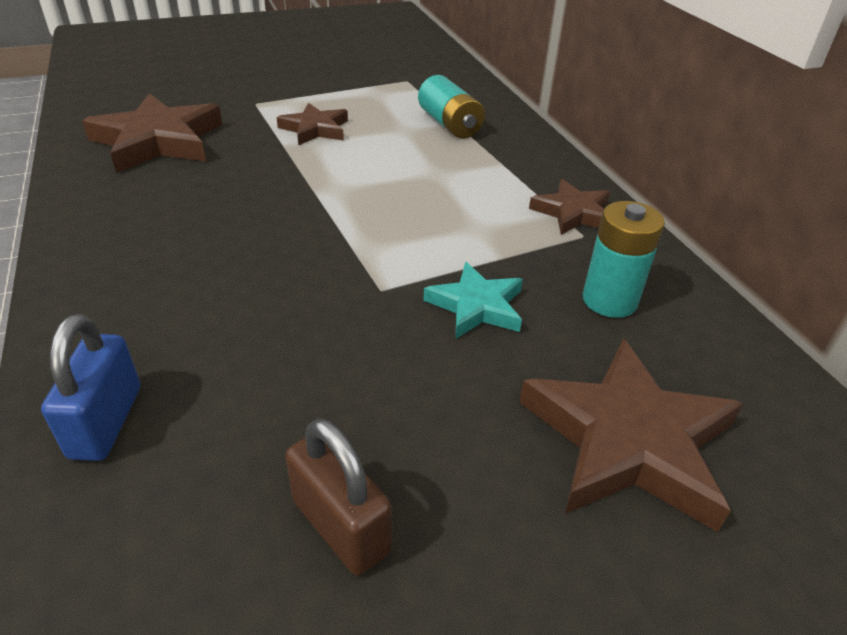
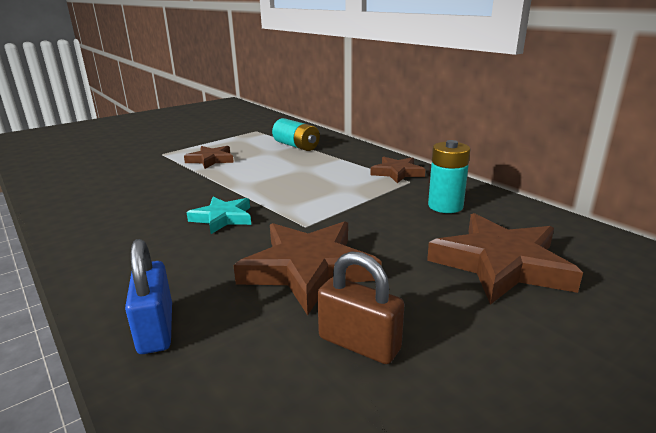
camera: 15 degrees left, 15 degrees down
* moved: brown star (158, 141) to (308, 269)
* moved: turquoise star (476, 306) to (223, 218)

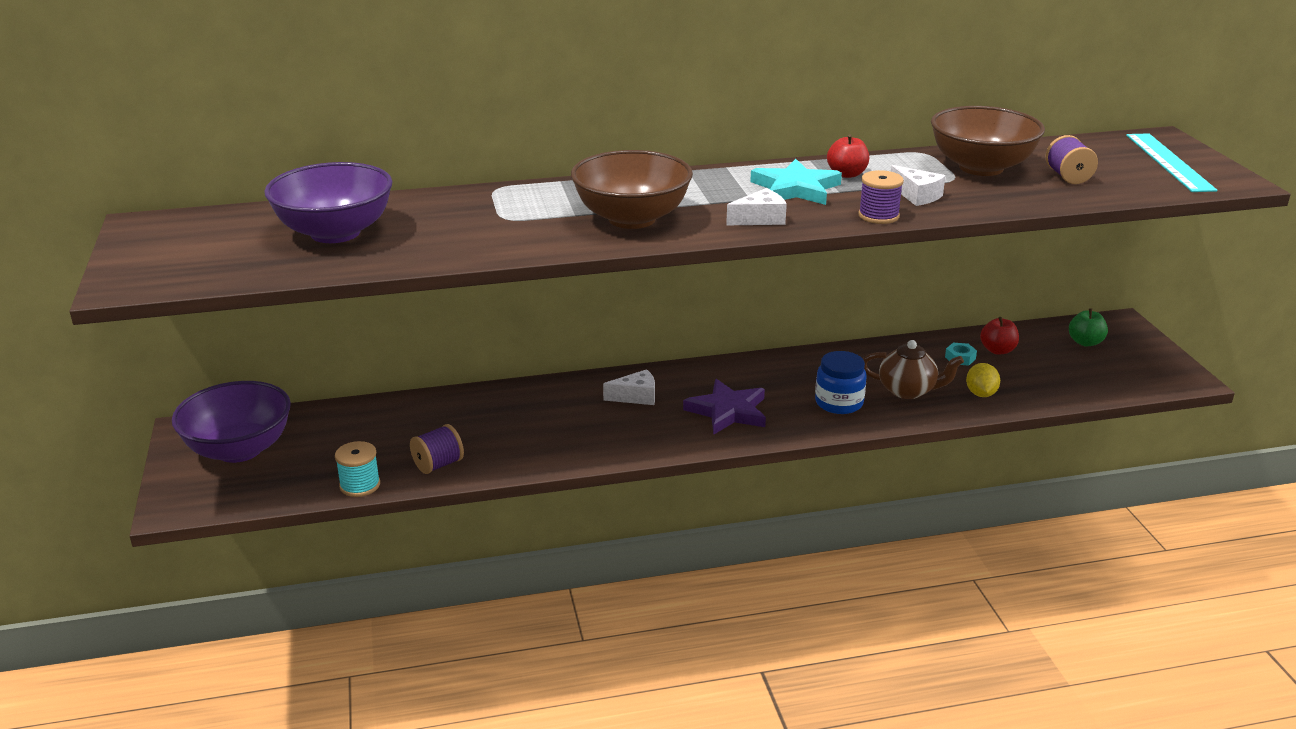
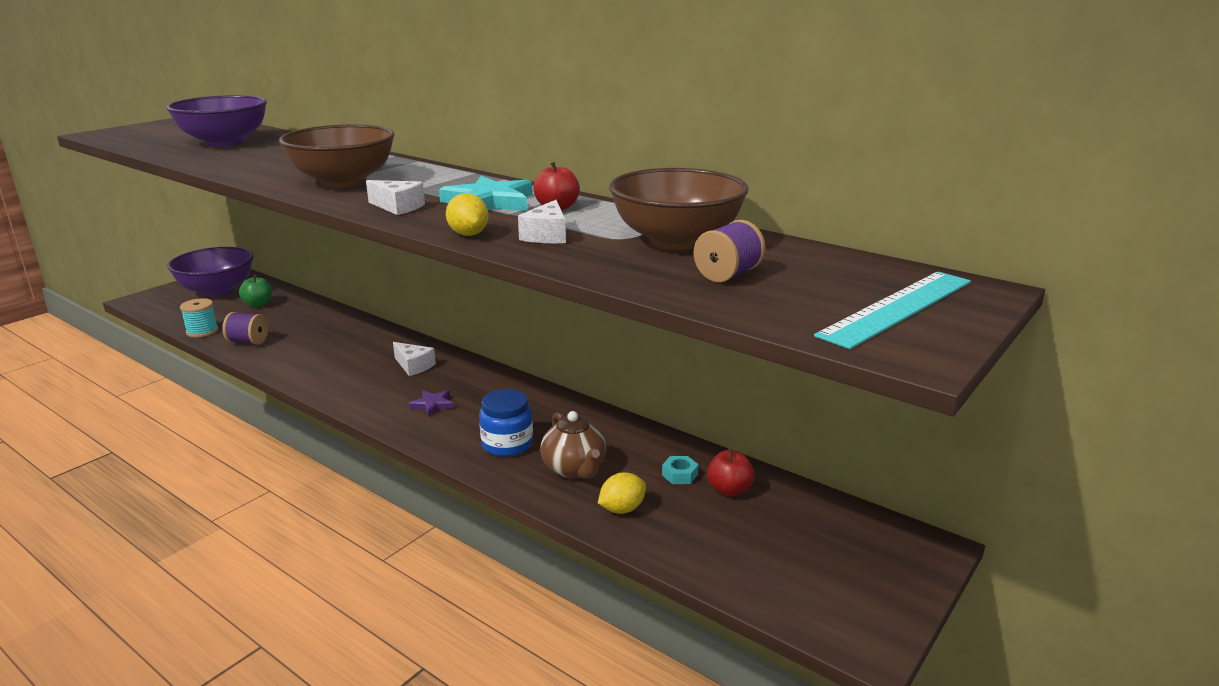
camera: 50 degrees right, 5 degrees down
* moved: green apple (1085, 342) to (258, 304)
* replaced: purple spool (878, 216) to yellow lemon (468, 234)
* resized: purple star (728, 411) = (432, 405) x0.54

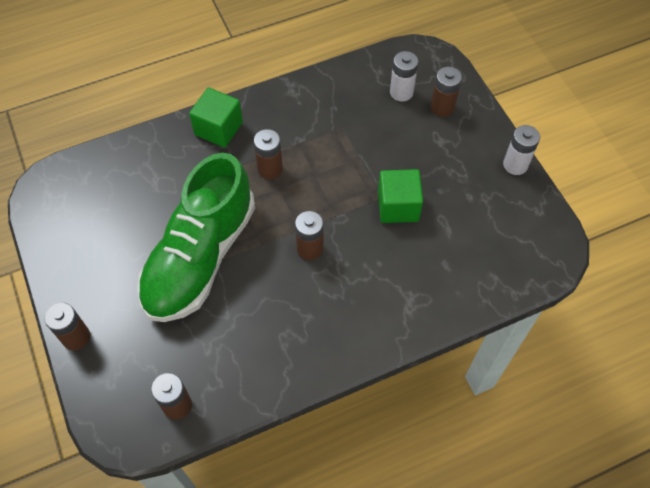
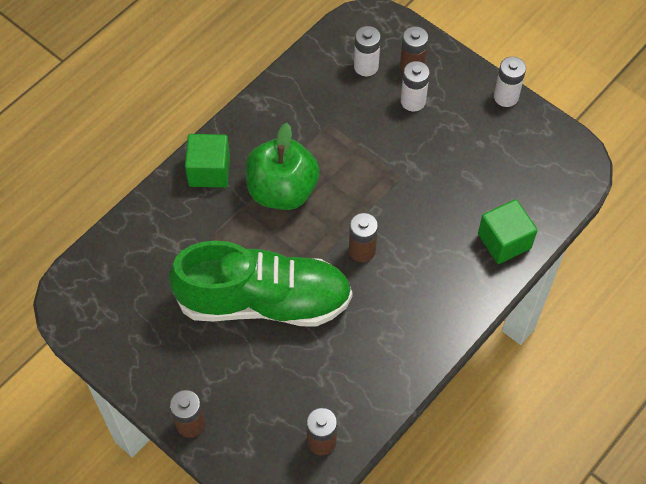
camera: 25 degrees left, 0 degrees up
* added: white battery (413, 101)
* moved: green cube (398, 206) to (504, 241)
* replaced: brown battery (270, 169) to green apple (282, 190)
* turned: green shoe (200, 257) = (264, 301) 90 degrees counterclockwise

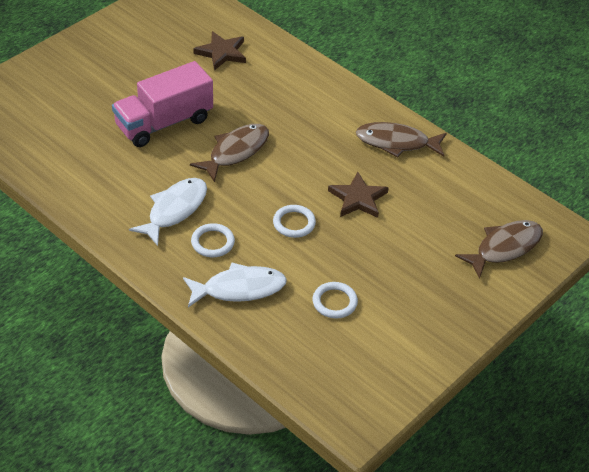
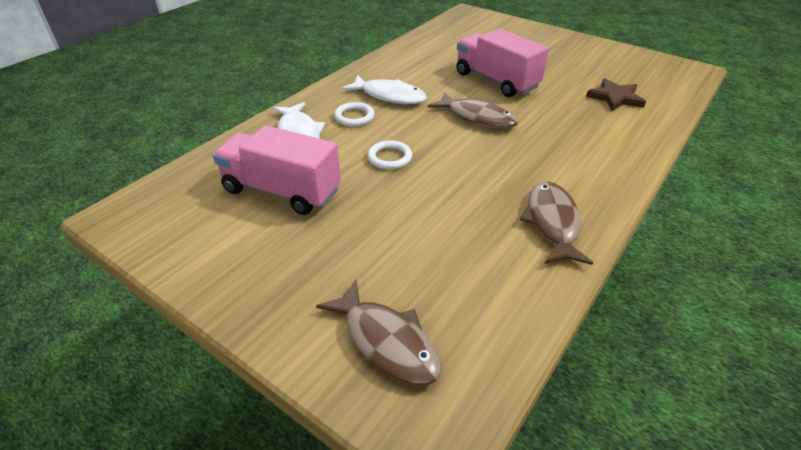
camera: 85 degrees right, 5 degrees down
* removed: brown star (358, 198)
* replaced: white ring (334, 302) to pink truck (282, 191)

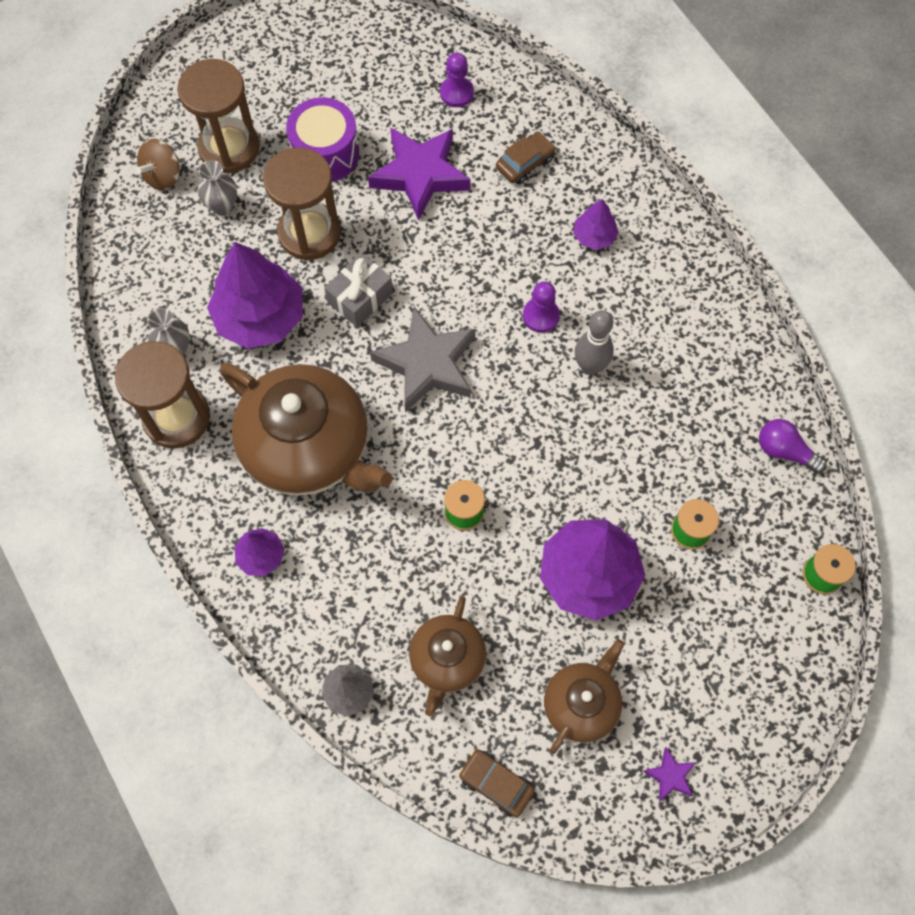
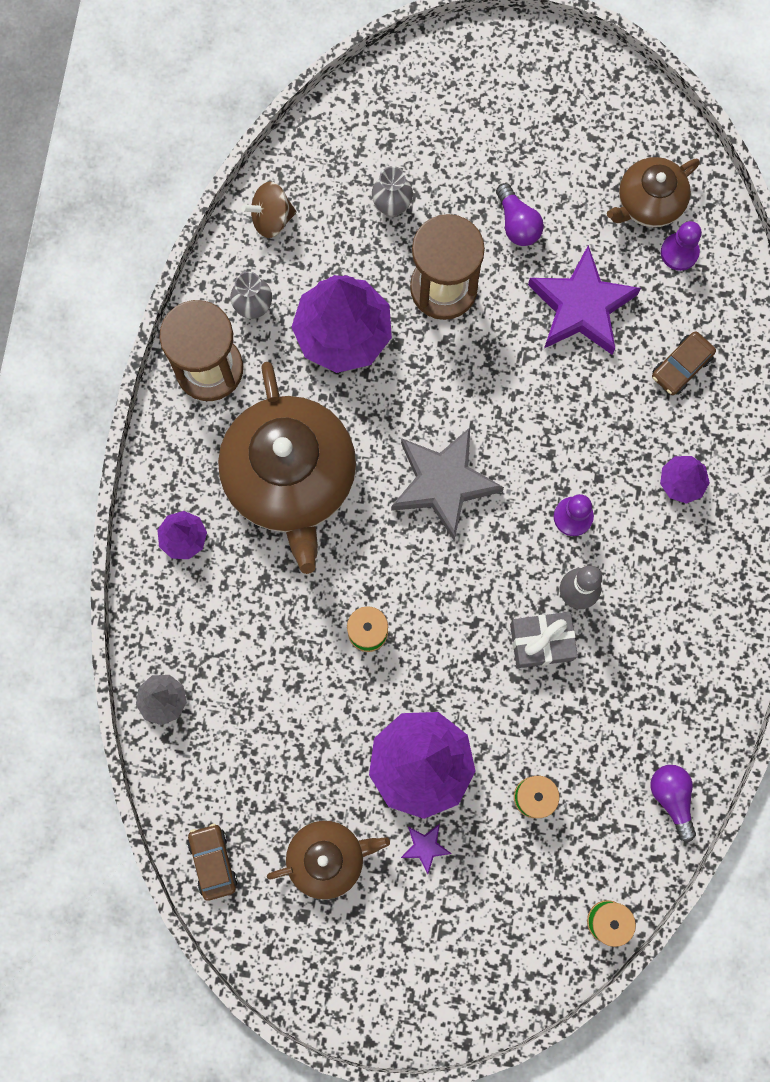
camera: 40 degrees right, 10 degrees up
* removed: brown hourglass (229, 148)
* moved: brown spinning top (163, 176) to (271, 218)
* moved: grey gift (360, 298) to (541, 642)
* moved: brown teapot (447, 660) to (648, 203)
* moved: purple star (670, 776) to (425, 847)
* replaced: purple drum (325, 153) to purple light bulb (517, 223)
* turned: brown car (525, 163) = (681, 366) 135 degrees clockwise

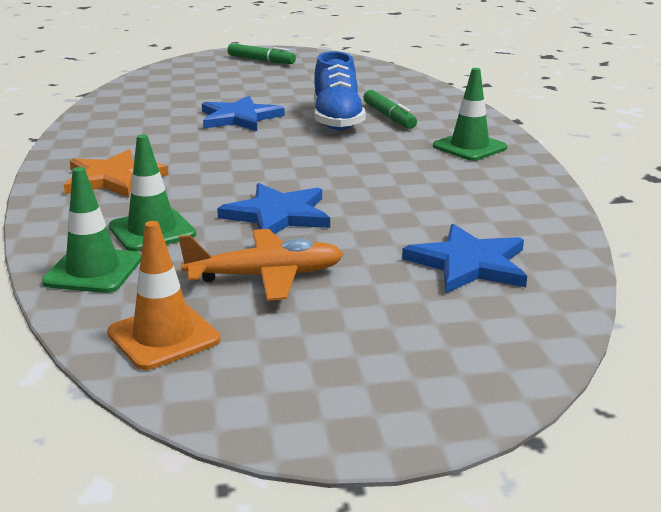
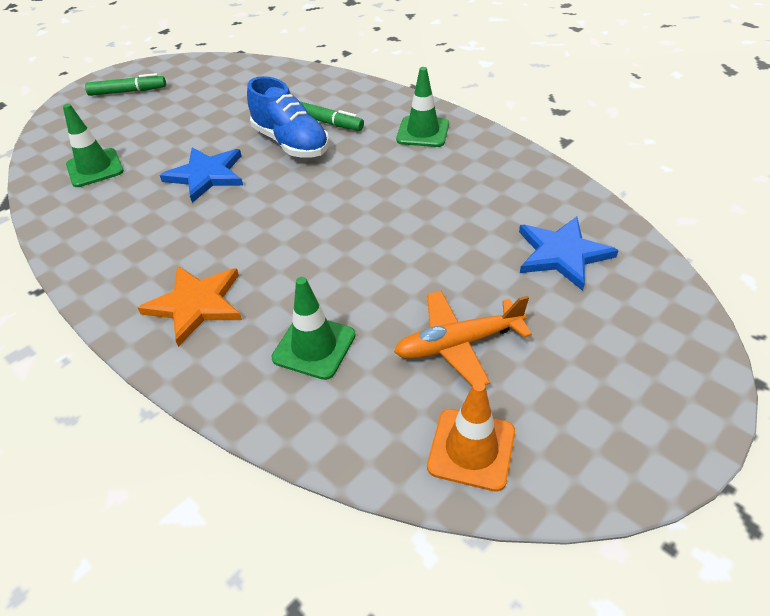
camera: 35 degrees left, 20 degrees up
* removed: blue star (278, 215)
* moved: green traffic cone (93, 271) to (95, 168)
* turned: orange plane (265, 276) = (458, 344) 150 degrees counterclockwise

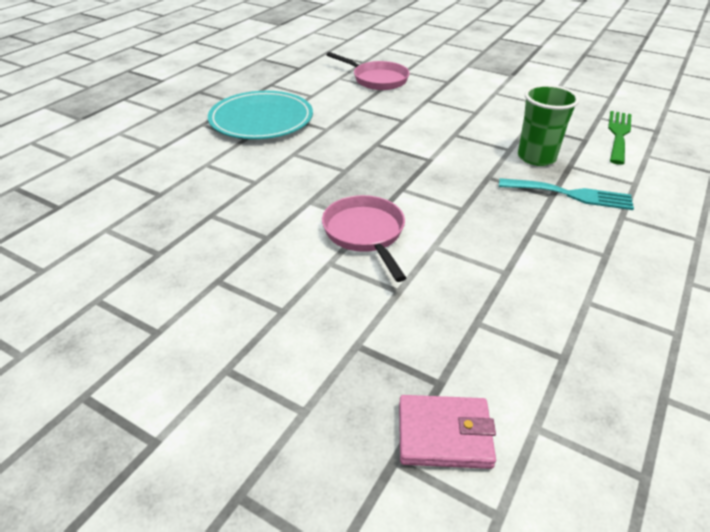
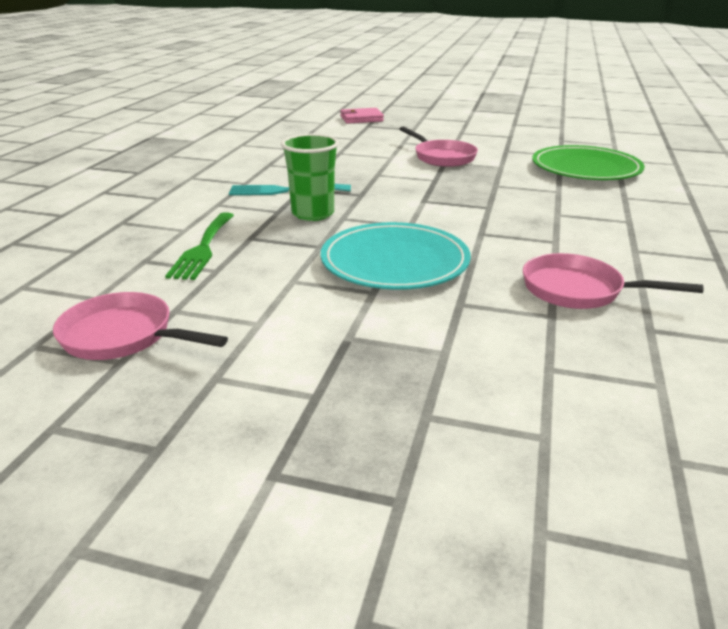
camera: 165 degrees right, 10 degrees down
* added: pink pan (123, 336)
* added: green plate (585, 168)
* moved: turquoise plate (261, 120) to (395, 261)

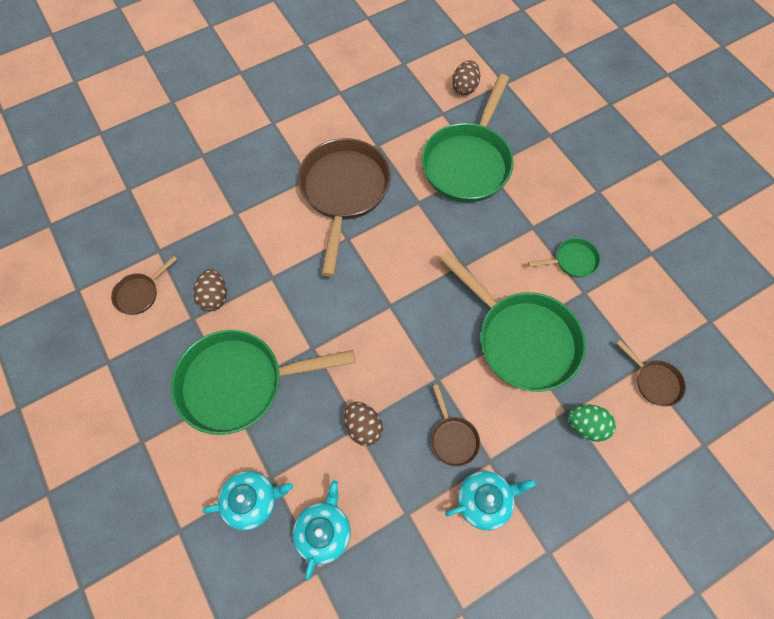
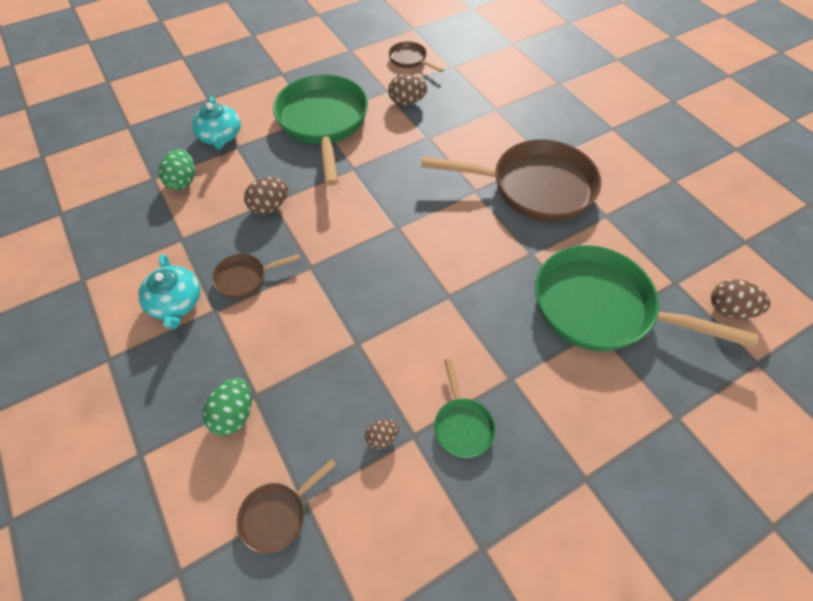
camera: 90 degrees right, 10 degrees down
* removed: green pan (521, 339)
* added: brown egg (382, 437)
* replaced: turquoise teapot (324, 531) to green egg (183, 181)

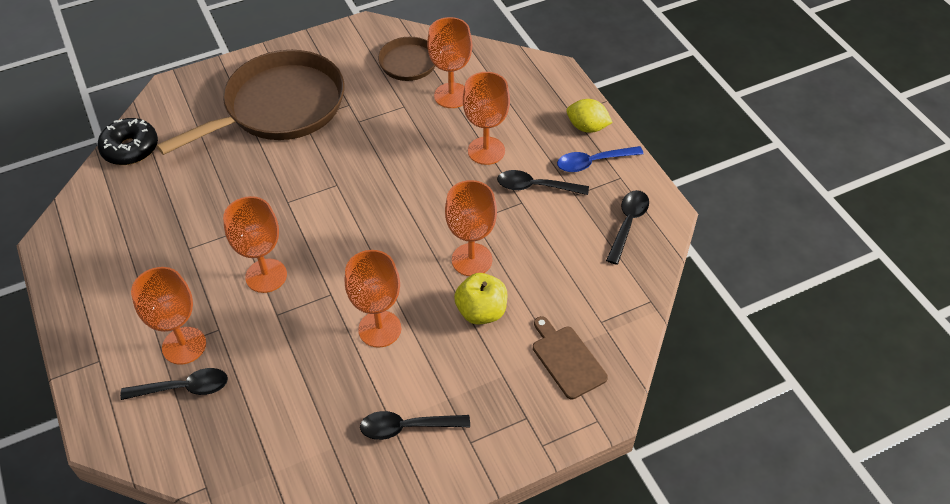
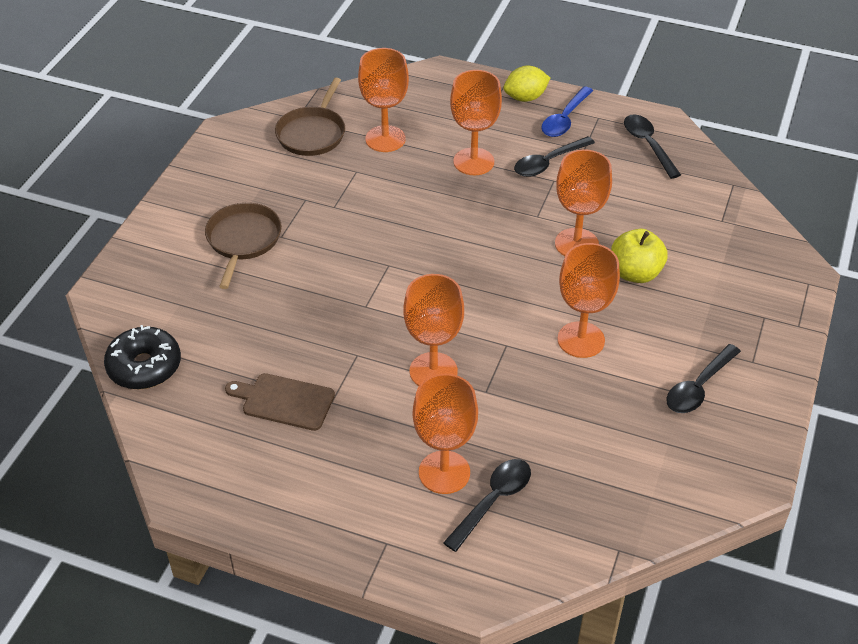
camera: 45 degrees left, 5 degrees down
* moved: brown cutting board (567, 359) to (284, 401)
* resized: brown pan (280, 107) = (243, 240) x0.52

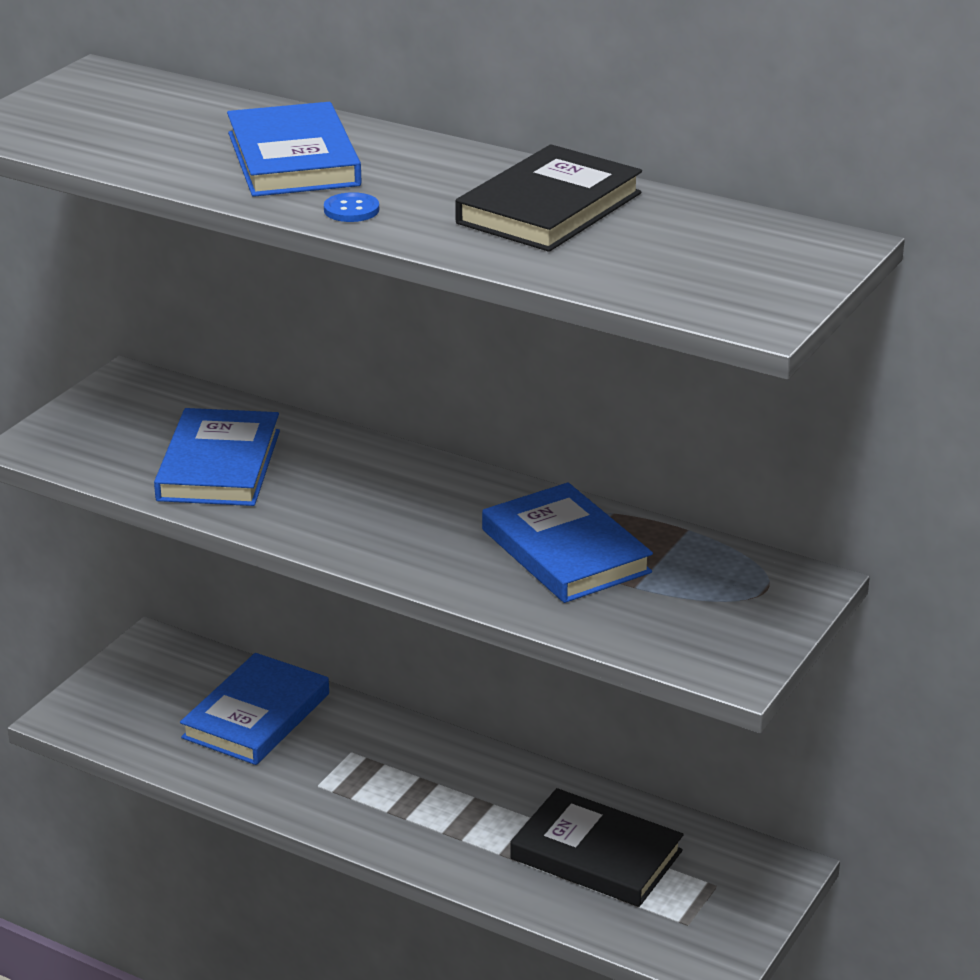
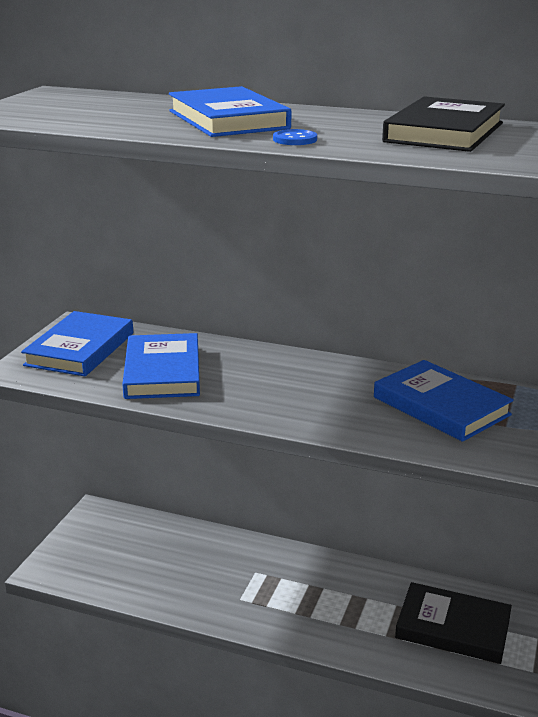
camera: 10 degrees left, 5 degrees down
* moved: blue book (256, 716) to (80, 349)

